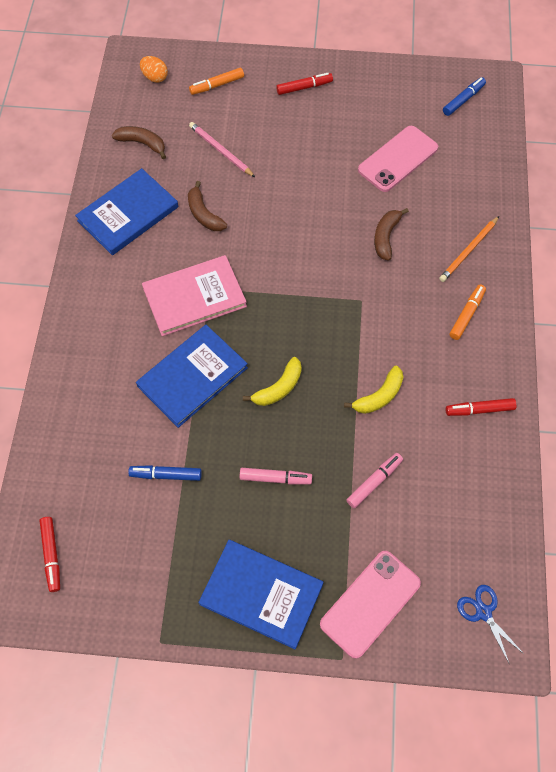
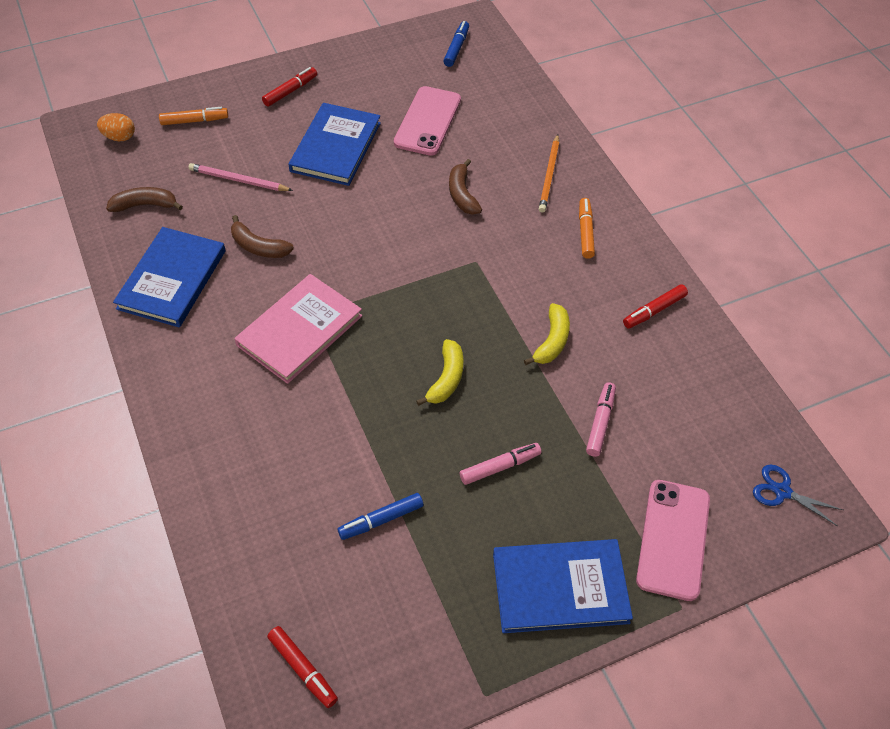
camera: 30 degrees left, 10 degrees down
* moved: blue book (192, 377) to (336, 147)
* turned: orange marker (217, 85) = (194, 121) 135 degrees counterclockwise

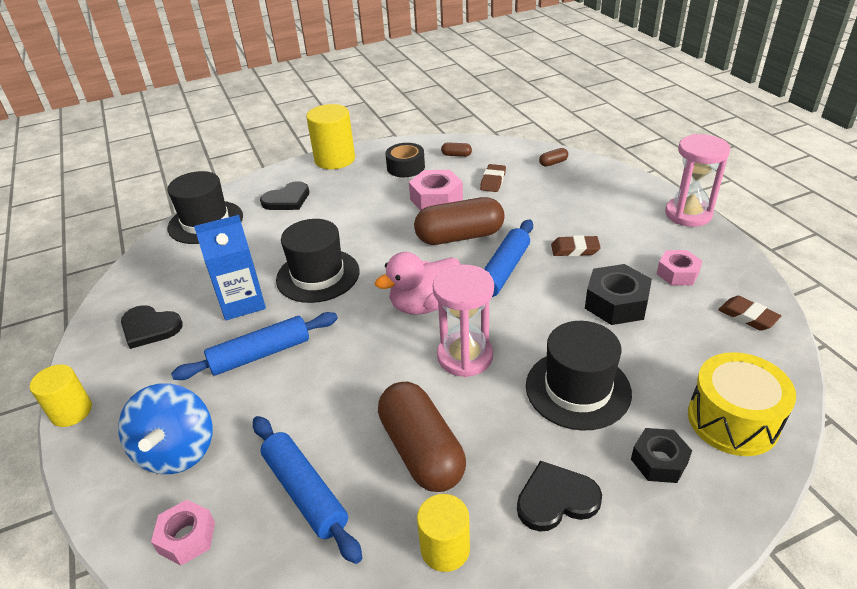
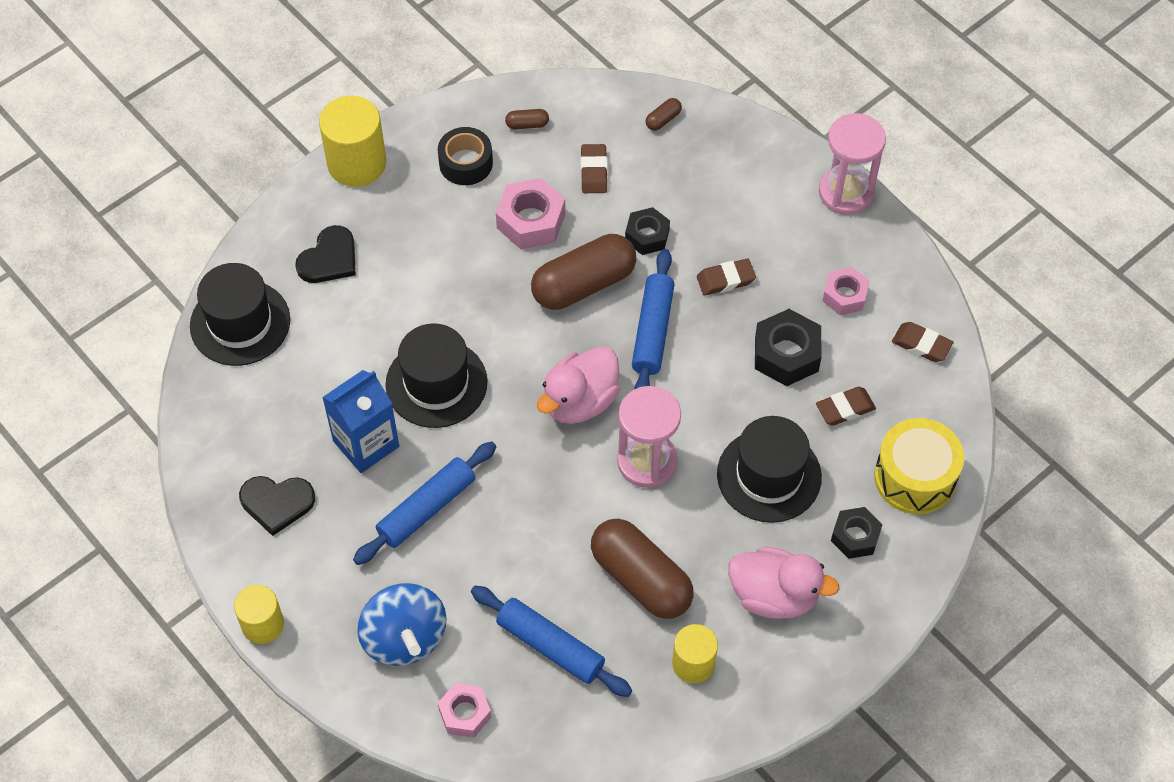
camera: 20 degrees left, 20 degrees up
* added: black nut (647, 236)
* added: brown eraser (845, 408)
* replaced: black heart (556, 499) to pink duck (774, 596)

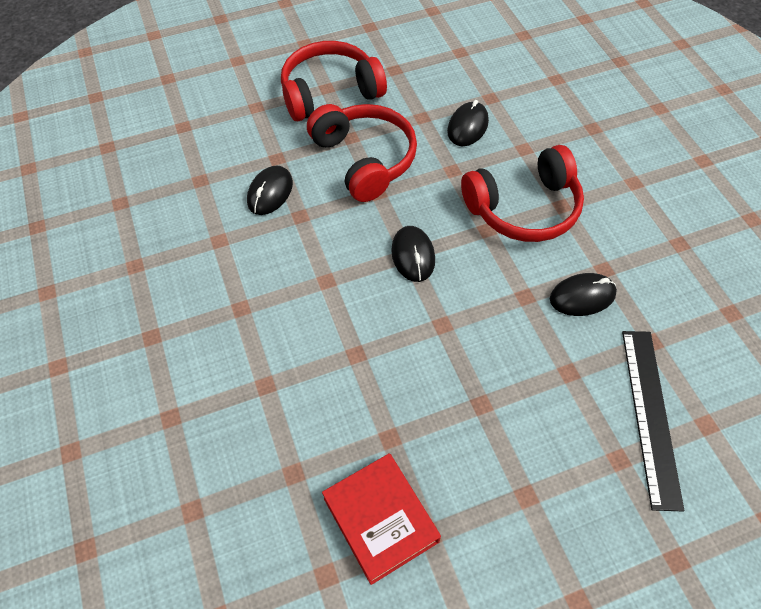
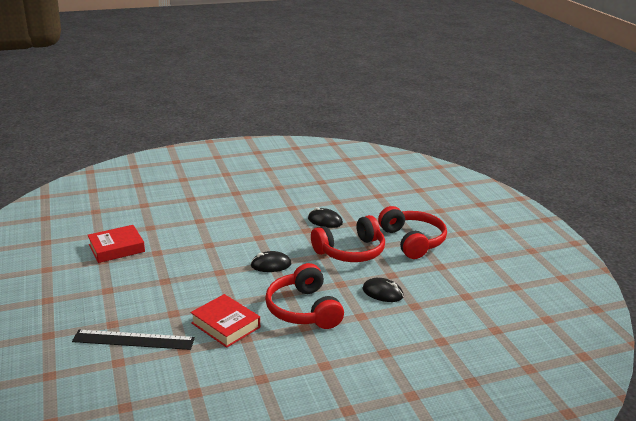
camera: 90 degrees right, 30 degrees down
* replaced: black mouse (582, 297) to red book (225, 325)

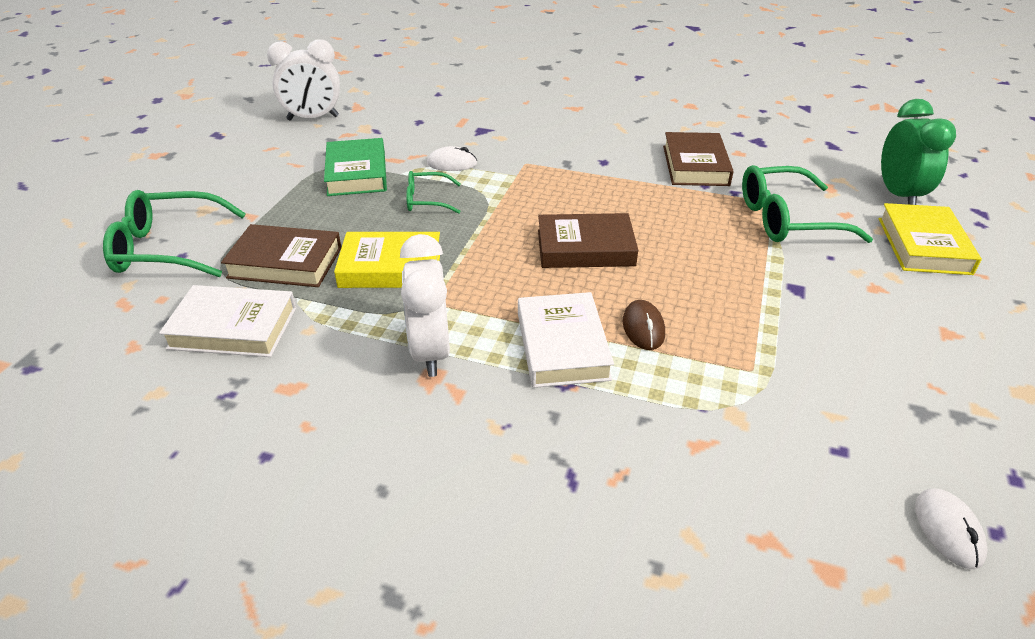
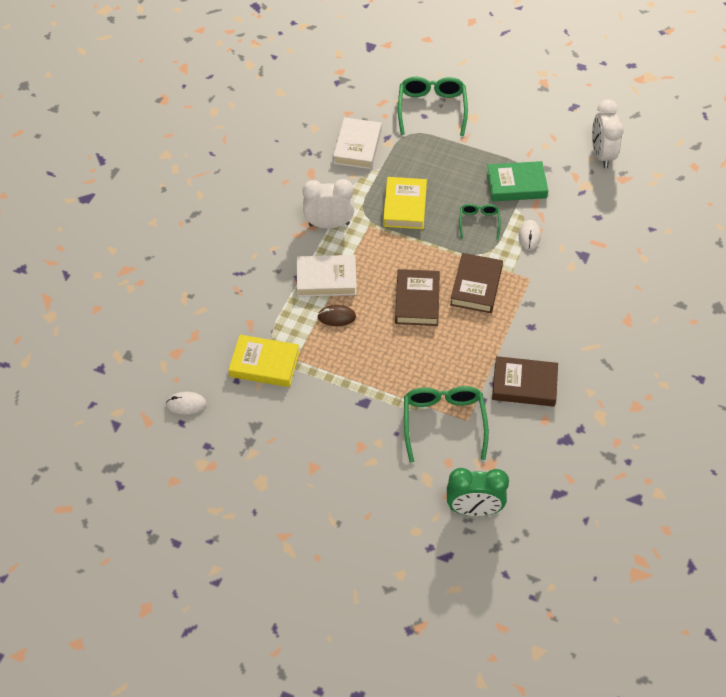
camera: 95 degrees right, 15 degrees up
* moved: brown book (285, 262) to (476, 286)
* moved: yellow book (923, 245) to (264, 364)

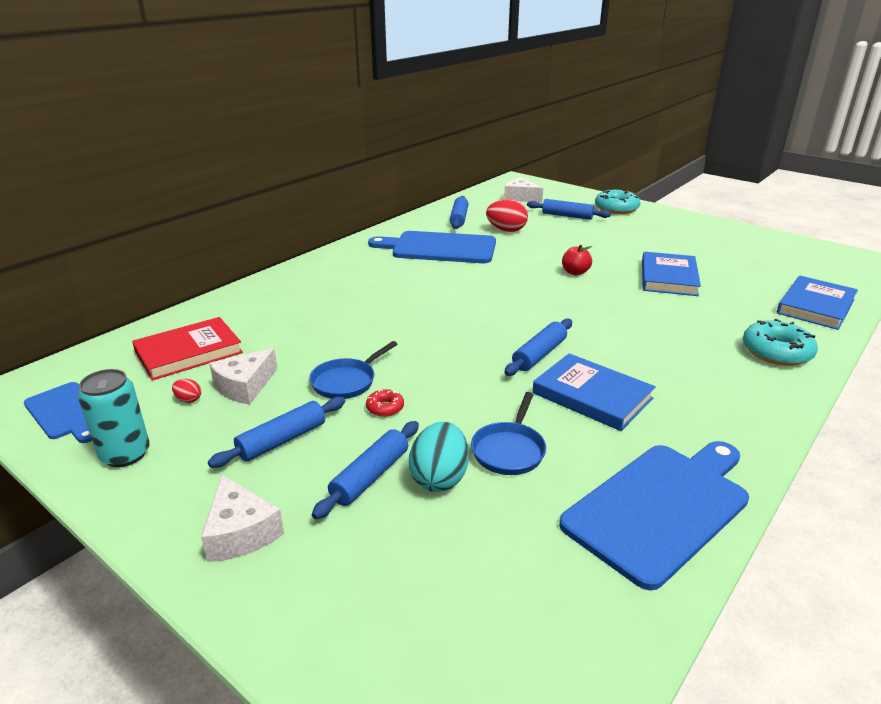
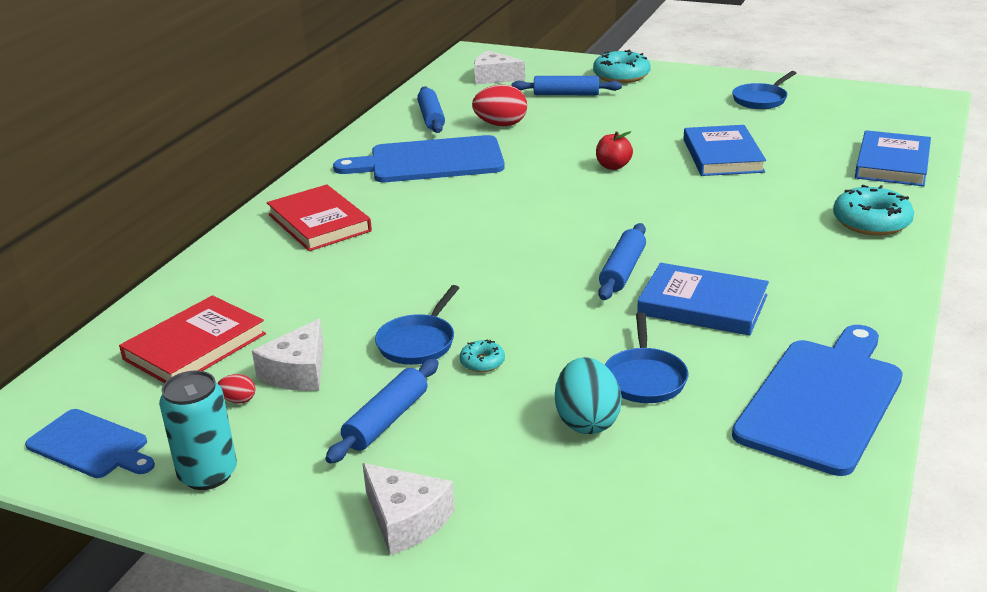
camera: 15 degrees left, 0 degrees up
* removed: blue rolling pin (370, 476)
* added: red book (319, 223)
* added: blue pan (761, 99)
* recoloured: red donut (385, 408) to turquoise donut (482, 362)

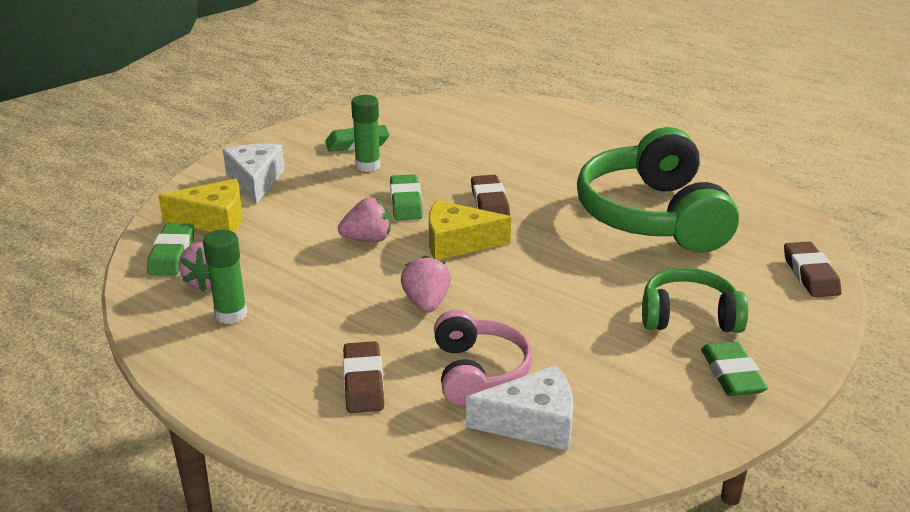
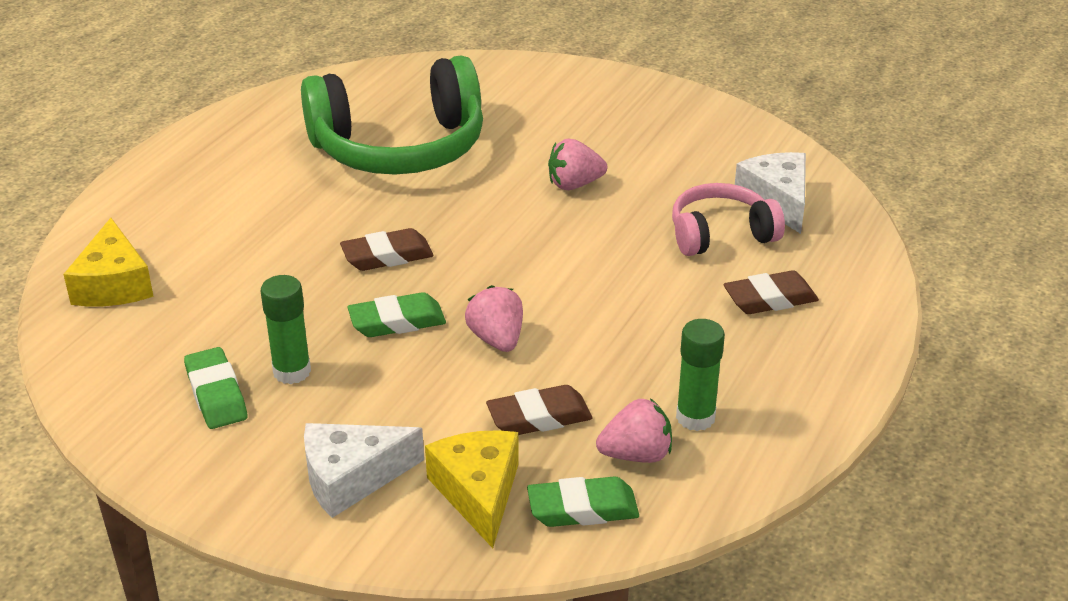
camera: 100 degrees left, 5 degrees up
* removed: green headphones (689, 316)
* removed: green eraser (731, 375)
* moved: pink strawberry (426, 303) to (574, 184)
* moved: yellow cheese (458, 243) to (113, 284)
* moved: brown eraser (810, 275) to (539, 417)

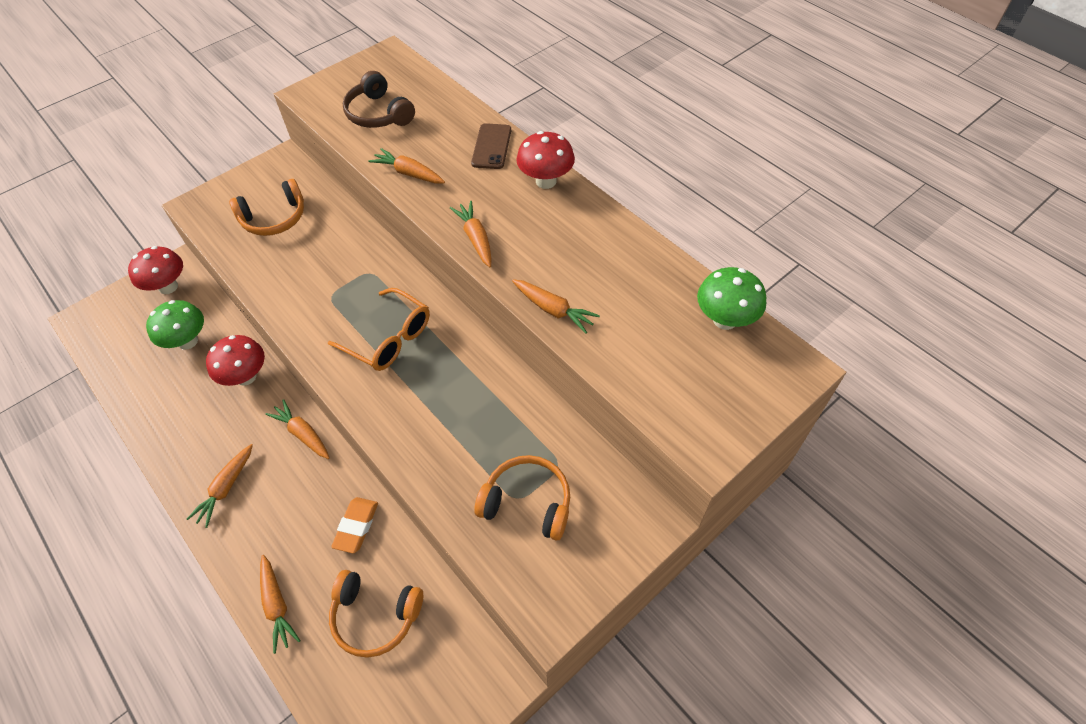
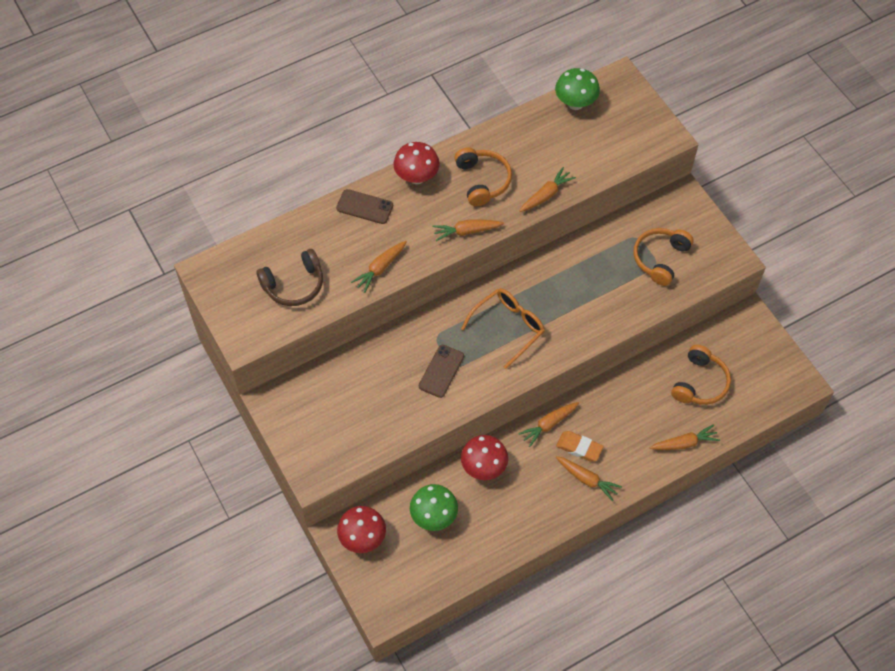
camera: 80 degrees left, 5 degrees up
* added: brown phone (441, 371)
* moved: orange headphones (274, 218) to (482, 181)
* moved: orange eraser (356, 526) to (579, 448)

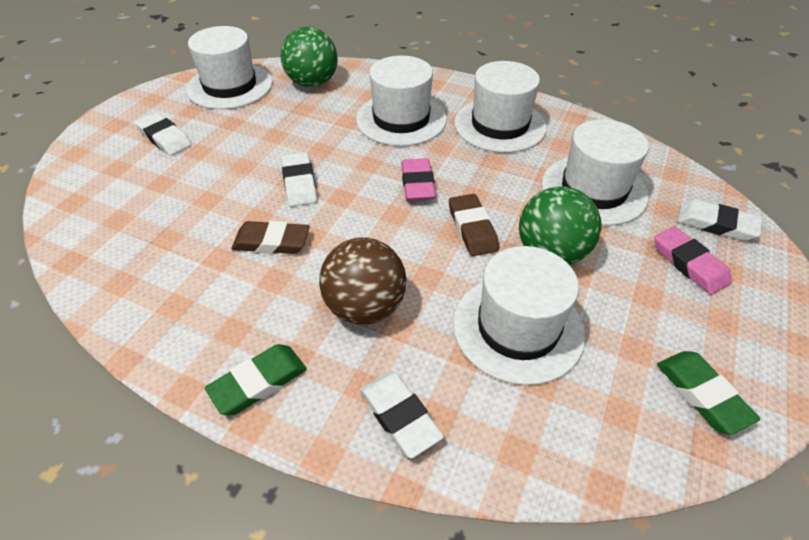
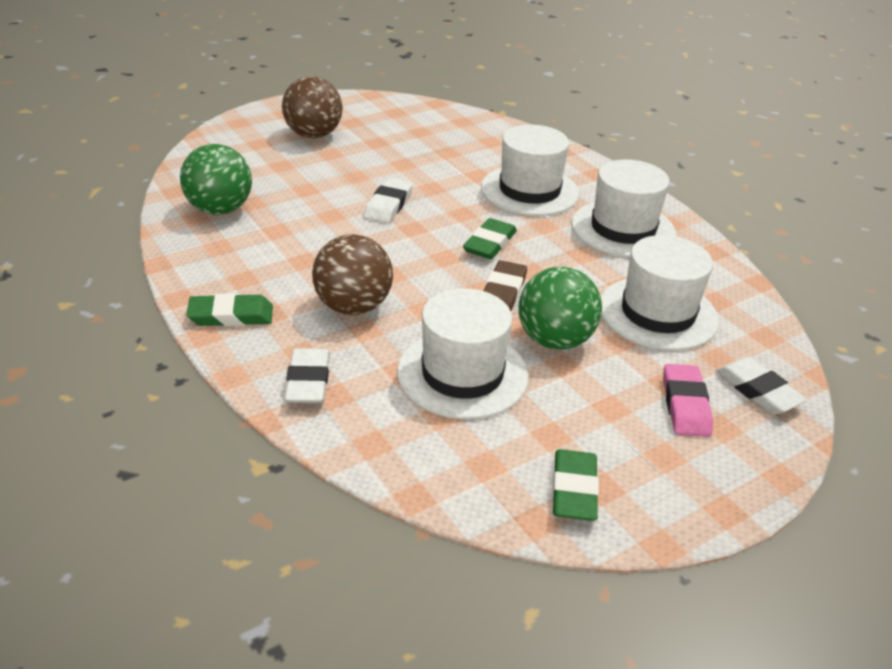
camera: 30 degrees right, 10 degrees down
* removed: white hat (230, 86)
* removed: brown eraser (271, 242)
* moved: green ball (312, 83) to (220, 209)
* replaced: white eraser (164, 138) to brown ball (313, 135)
* recoloured: pink eraser (417, 183) to green eraser (490, 243)

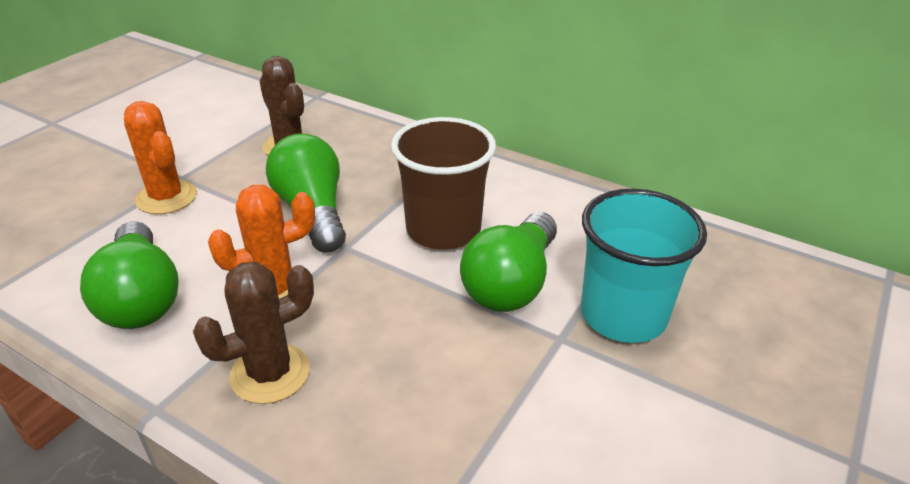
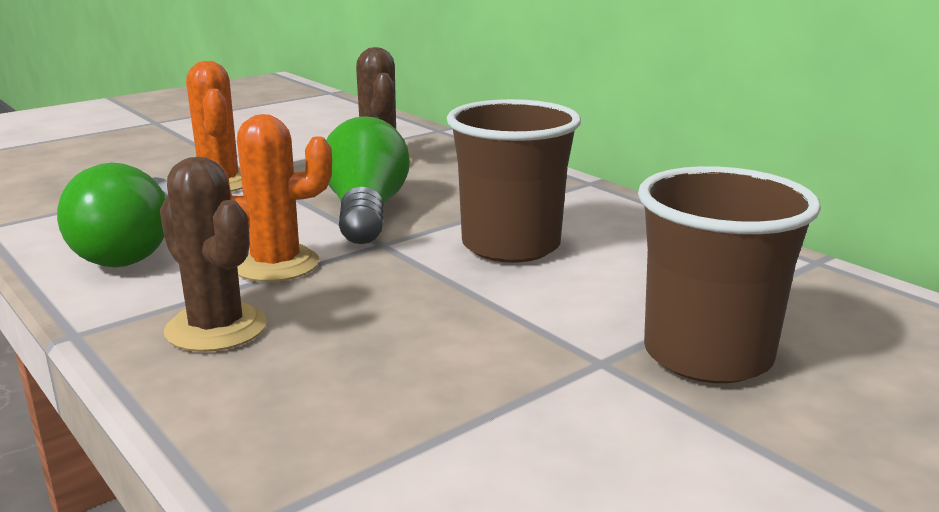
camera: 20 degrees right, 15 degrees down
* removed: green light bulb (511, 283)
* recoloured: turquoise cup (623, 315) to brown cup (707, 355)
* turned: brown cactus (270, 373) = (216, 328) 60 degrees clockwise

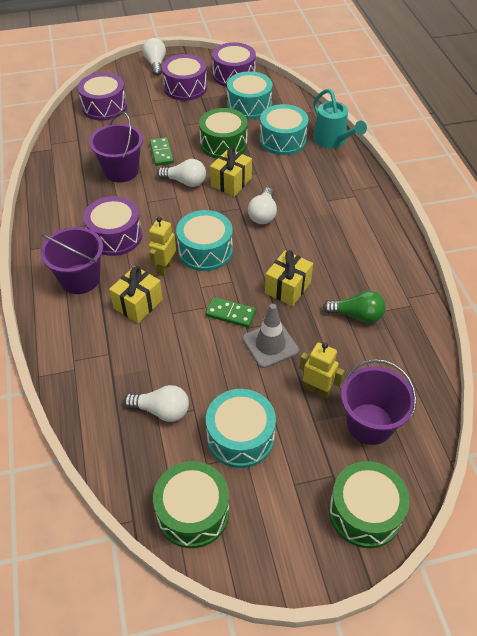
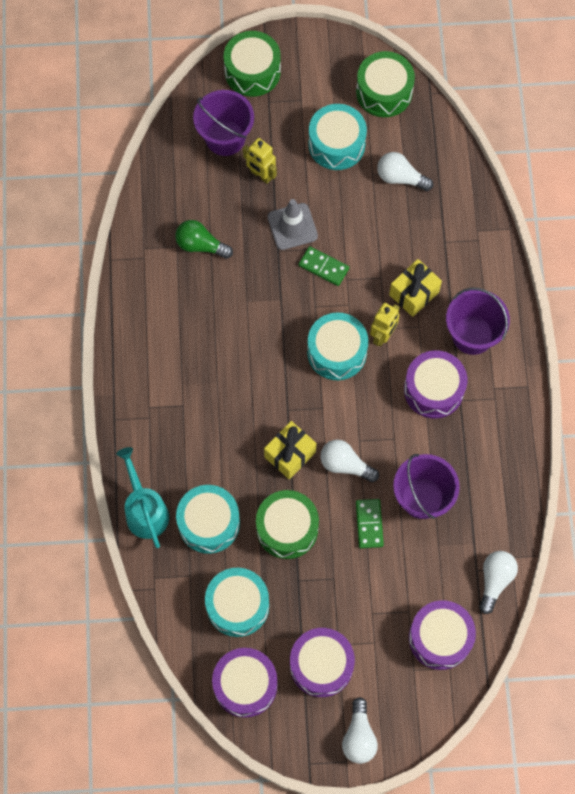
camera: 170 degrees left, 20 degrees up
* removed: yellow gift (287, 288)
* moved: white light bulb (263, 214) to (495, 580)

